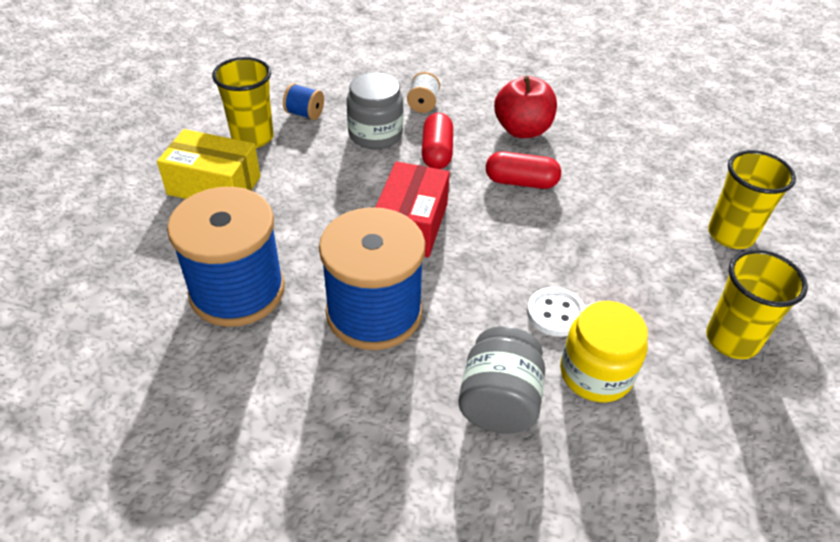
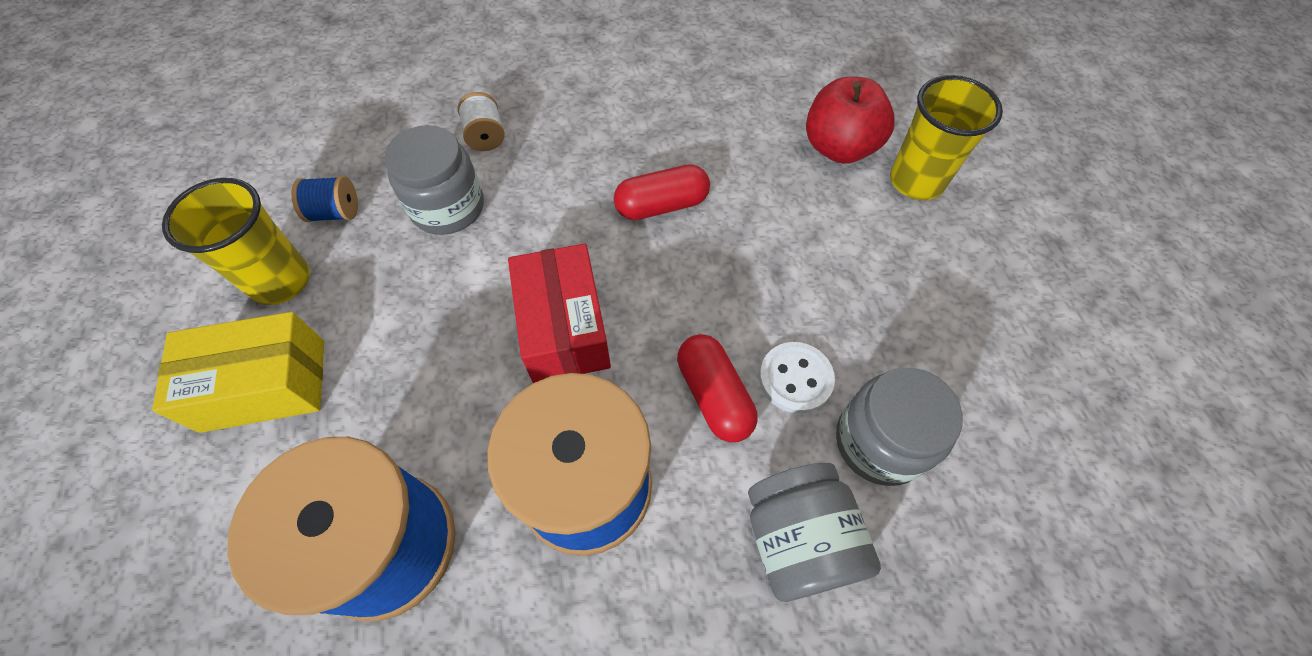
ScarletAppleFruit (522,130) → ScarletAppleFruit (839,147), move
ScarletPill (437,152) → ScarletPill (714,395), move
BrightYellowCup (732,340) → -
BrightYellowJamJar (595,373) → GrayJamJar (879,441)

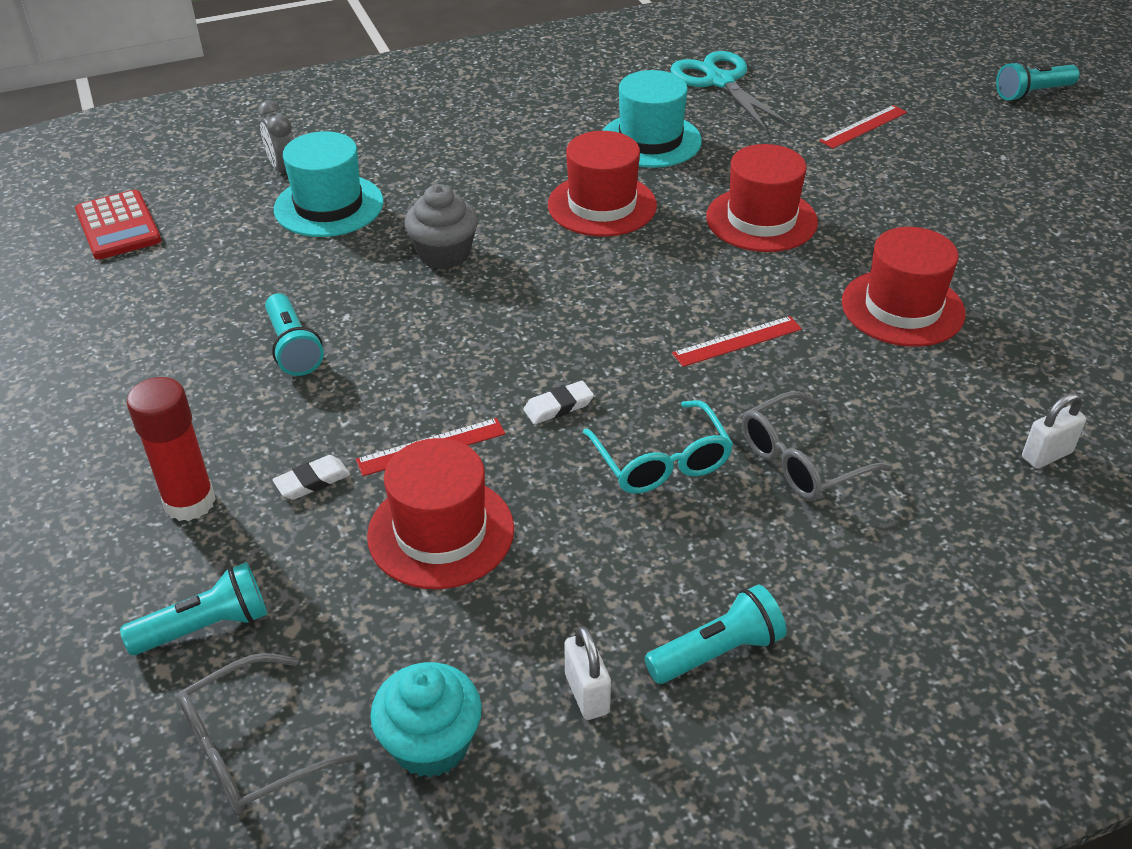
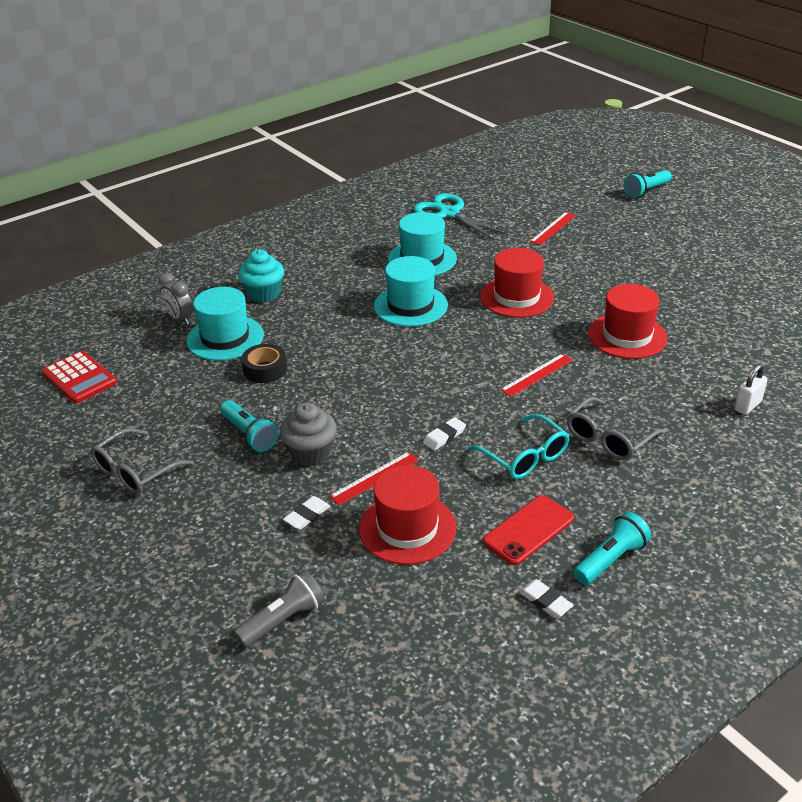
ScarletTopHat (602,205) → TurquoiseTopHat (410,305)
GrayCupcake (444,254) → GrayCupcake (310,453), move
ScarletGlueStick (190,502) → -
TurquoisePocketTorch (206,627) → GrayPocketTorch (283,620)
SnowWhiteSmallLock (587,693) → SnowWhiteGumEraser (545,601)
GrayGlasses (250,749) → GrayGlasses (135,471), move
TurquoiseCupcake (431,744) → TurquoiseCupcake (263,293), move
- → BlackRollOfTape (265,369)
- → ScarletMobilePhone (528,530)

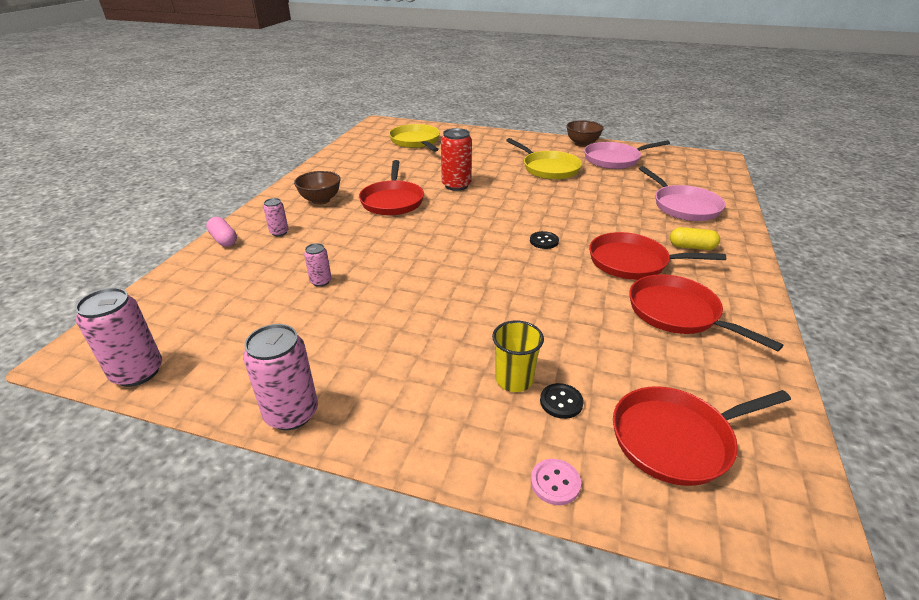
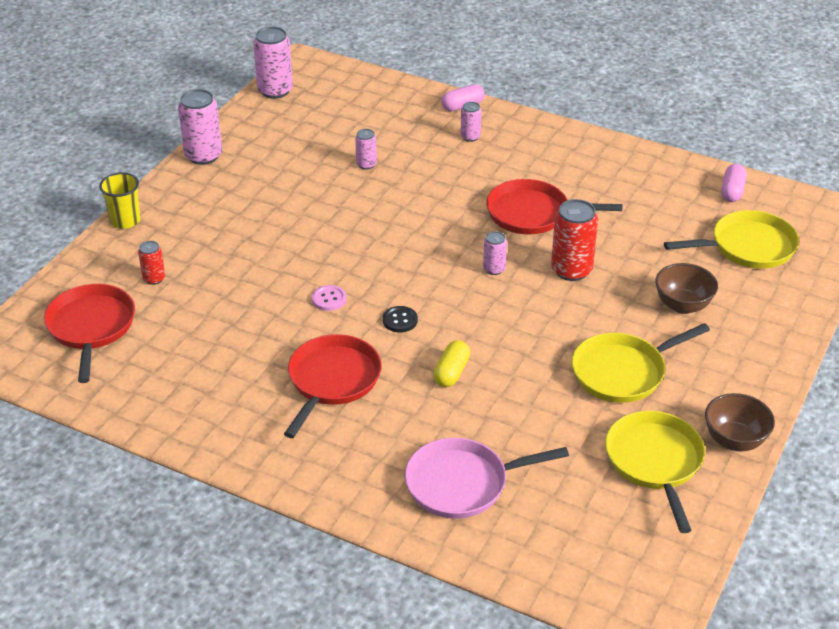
PinkSkillet (614,159) → BrightYellowSkillet (655,462)
BrownServingBowl (320,200) → BrownServingBowl (682,305), move
BrightYellowPill (692,247) → BrightYellowPill (451,372), move
ScarletSkillet (678,313) → -
BrightYellowCup (514,380) → BrightYellowCup (125,221), move
BlackSewingButton (561,402) → ScarletCan (154,278)
PinkSewingButton (555,483) → PinkSewingButton (329,299), move
- → PinkPill (732,191)
- → PinkCan (494,269)

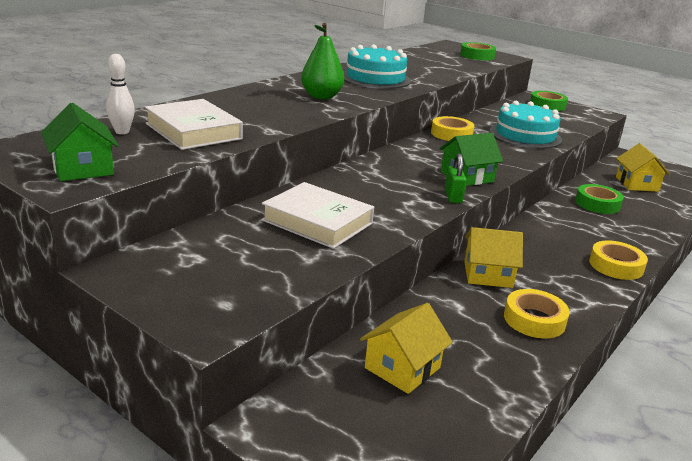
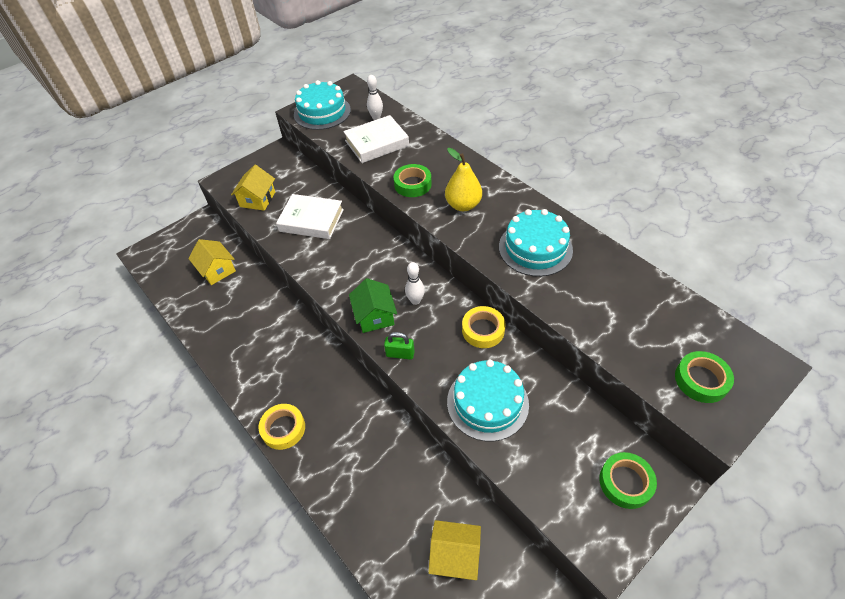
LeafGreenToyPear (321,96) → BrightYellowToyPear (463,205)
LeafGreenToyHouse (82,168) → TurquoiseLayerCake (322,112)
LeafGreenSmallLock (453,196) → LeafGreenSmallLock (400,354), move
SnowWhiteBook (317,222) → SnowWhiteBook (311,220), 60 degrees clockwise
LeafGreenRollOfTape (597,204) → LeafGreenRollOfTape (412,184), move
BrightYellowToyHouse (488,274) → BrightYellowToyHouse (257,199), move
BrightYellowRollOfTape (534,320) → -
- → SnowWhiteBowlingPin (415,301)

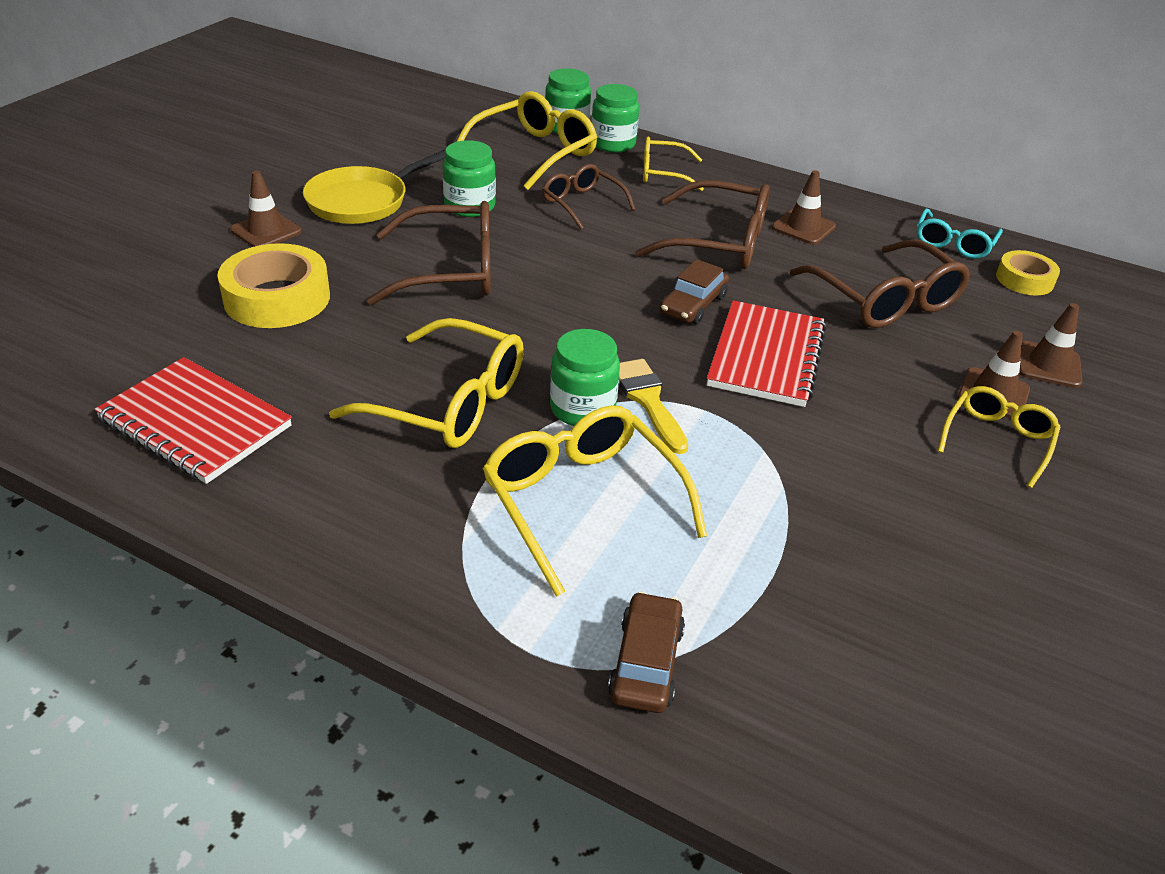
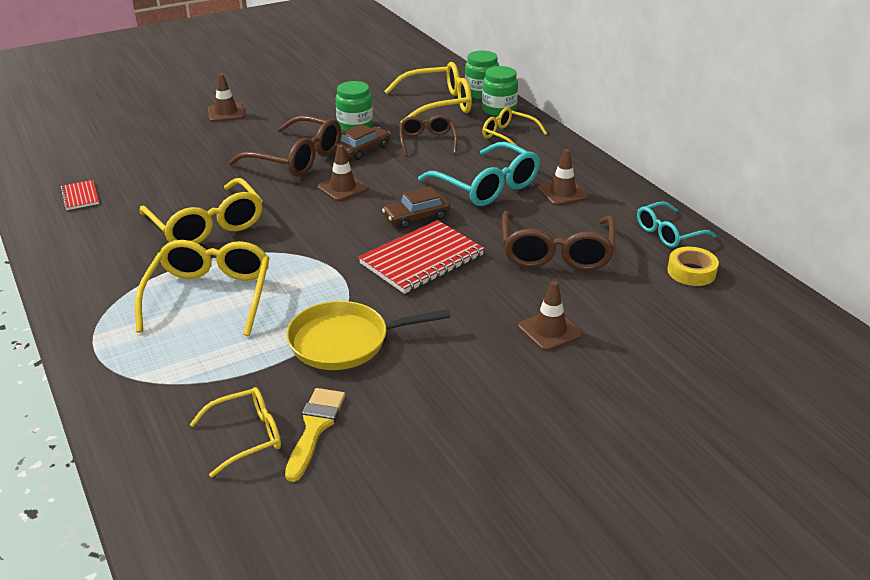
BrightYellowSkillet (362,201) → BrightYellowSkillet (345,342), move
BrownGlasses (719,242) → TurquoiseGlasses (487,186)
BrightYellowRollOfTape (277,298) → -
BrownRoadCone (1048,365) → BrownRoadCone (343,188), move
LeafGreenJamJar (582,408) → -
ScarletNotebook (195,423) → ScarletNotebook (80,196), x0.49
BrightYellowPaintBrush (648,400) → BrightYellowPaintBrush (315,428), move
BrightYellowGlasses (997,440) → BrightYellowGlasses (247,436), move
BrownAutomobile (646,662) → BrownAutomobile (363,150), move

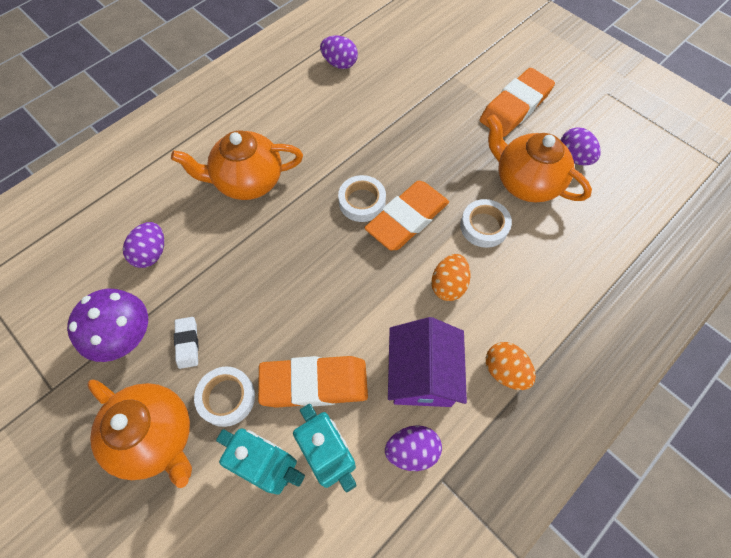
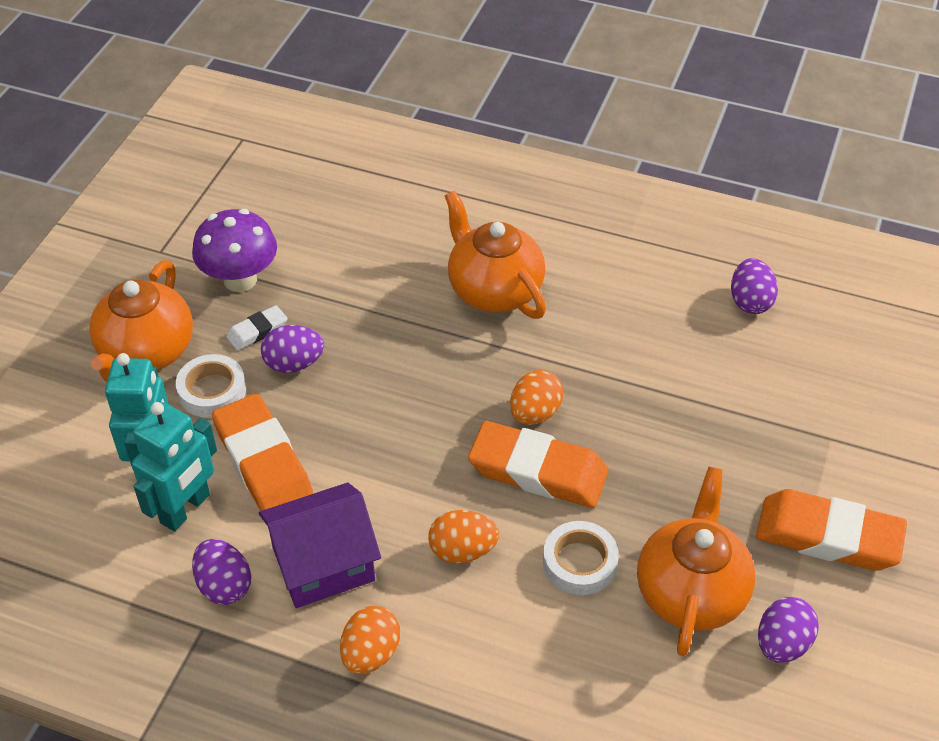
SnowWhiteRollOfTape (362,202) → OrangeColouredEggShape (535,413)
RoyalPurpleEggShape (151,253) → RoyalPurpleEggShape (294,364), move

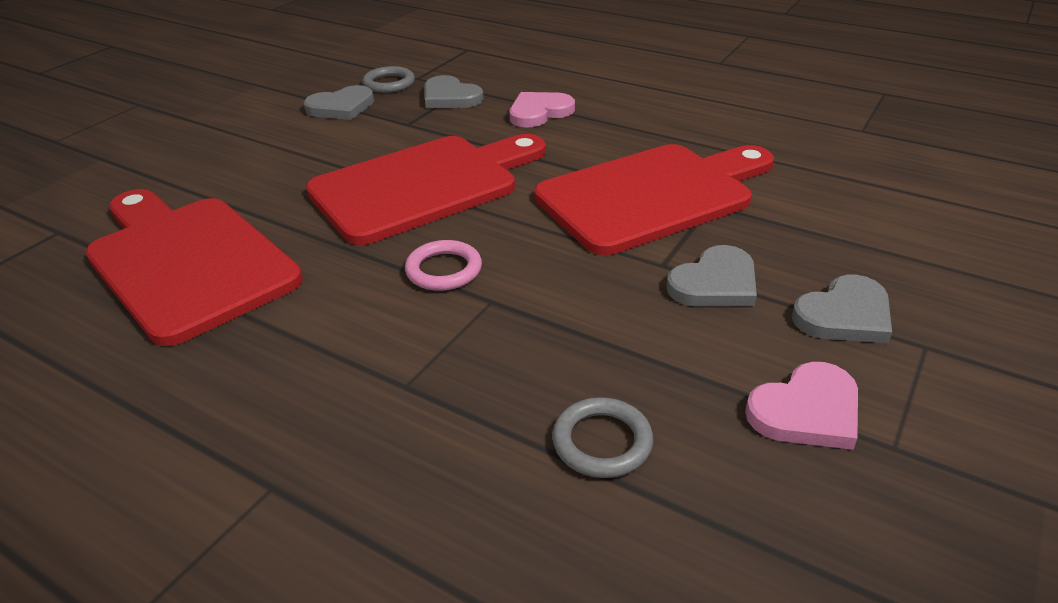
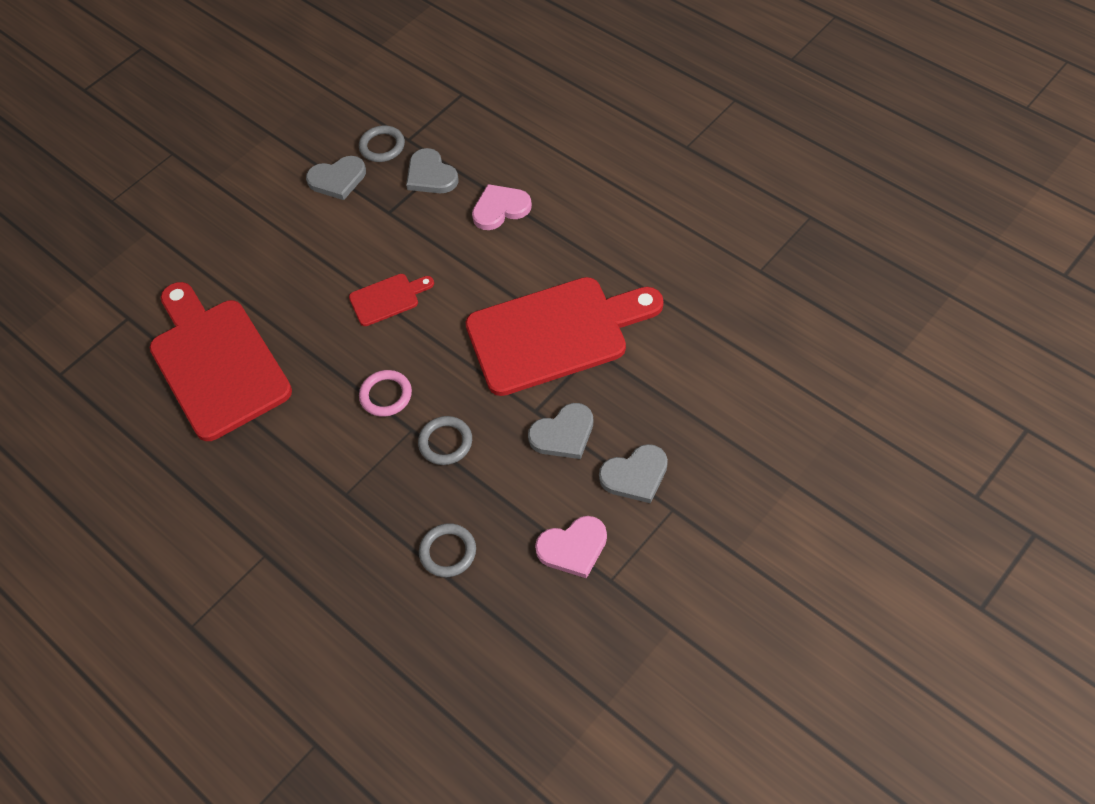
ScarletBreadBoard (423,186) → ScarletBreadBoard (388,299), x0.45
- → GrayHoop (445,442)

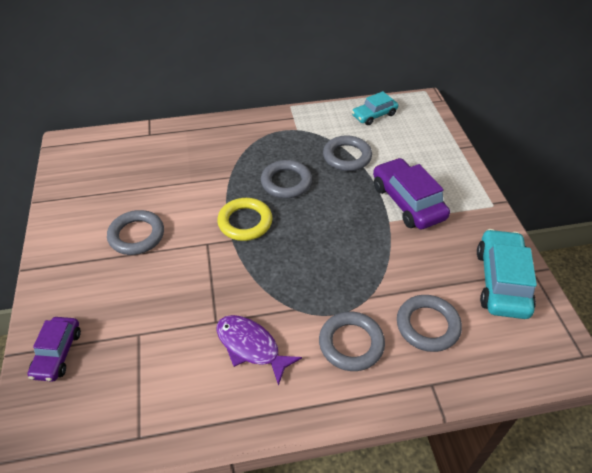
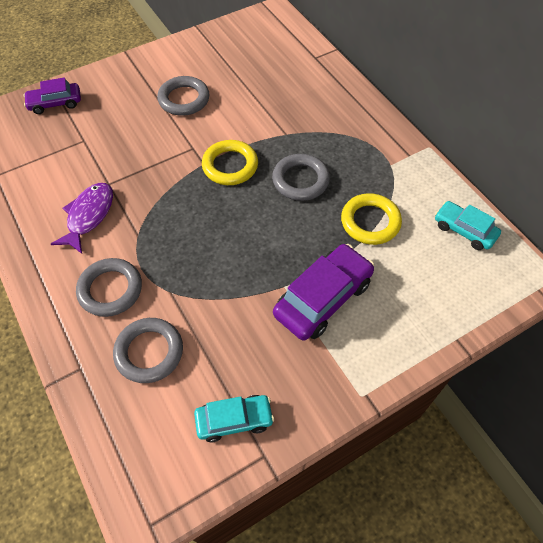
GrayHoop (347,156) → BrightYellowHoop (370,222)
TurquoiseAutomobile (501,281) → TurquoiseAutomobile (234,420), x0.62

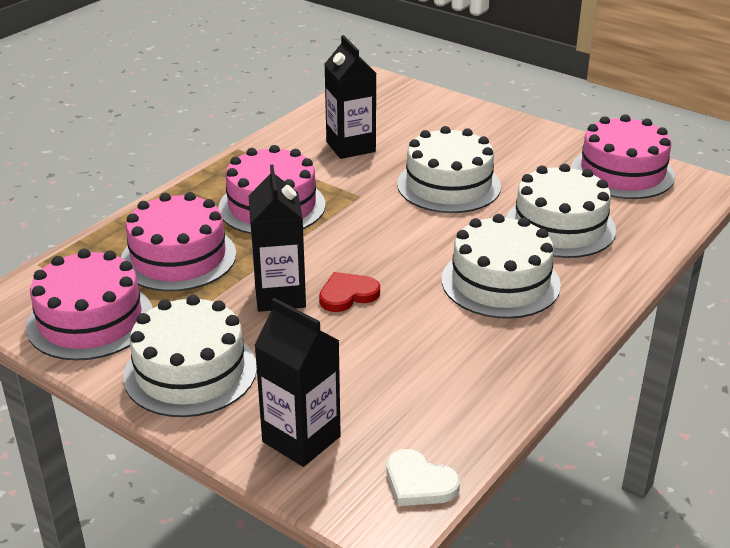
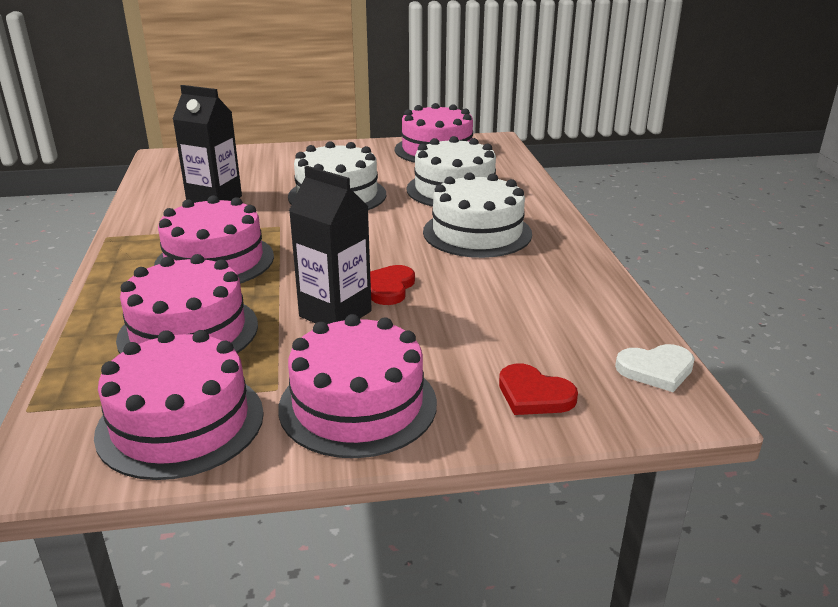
SnowWhiteLayerCake (190,371) → PinkLayerCake (358,405)
BlackCarton (301,439) → ScarletLoveHeart (534,395)

